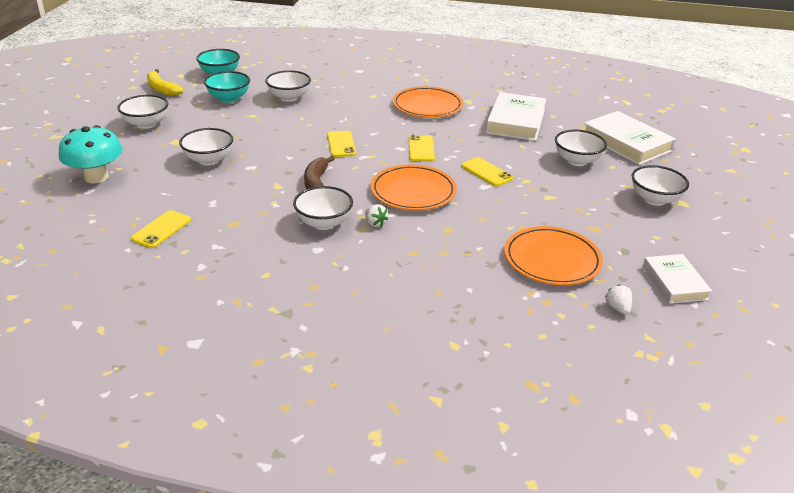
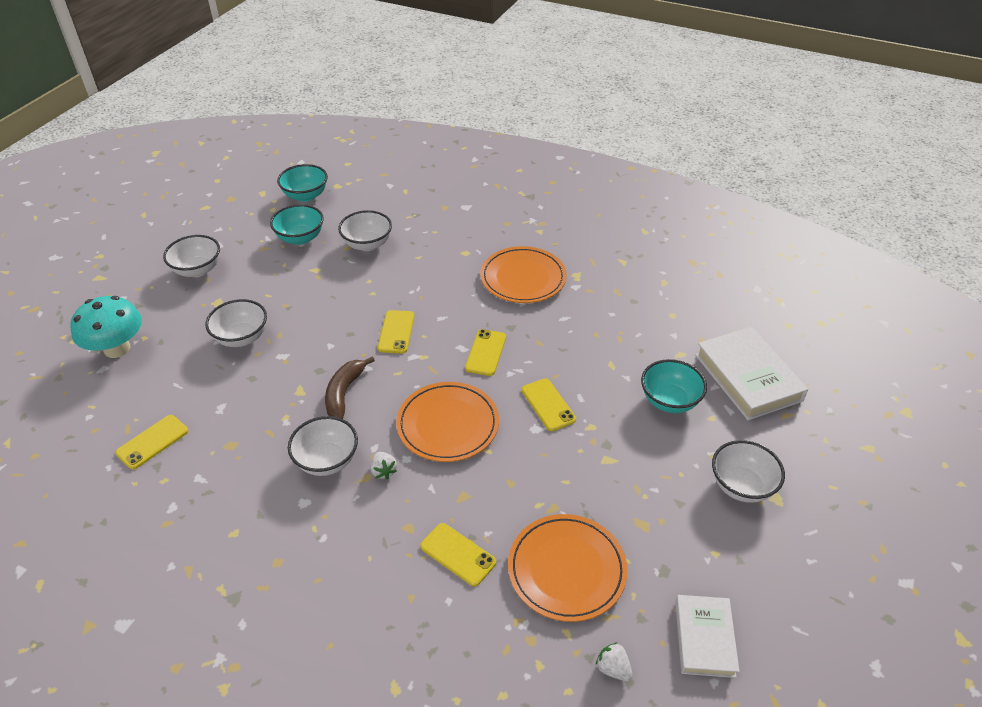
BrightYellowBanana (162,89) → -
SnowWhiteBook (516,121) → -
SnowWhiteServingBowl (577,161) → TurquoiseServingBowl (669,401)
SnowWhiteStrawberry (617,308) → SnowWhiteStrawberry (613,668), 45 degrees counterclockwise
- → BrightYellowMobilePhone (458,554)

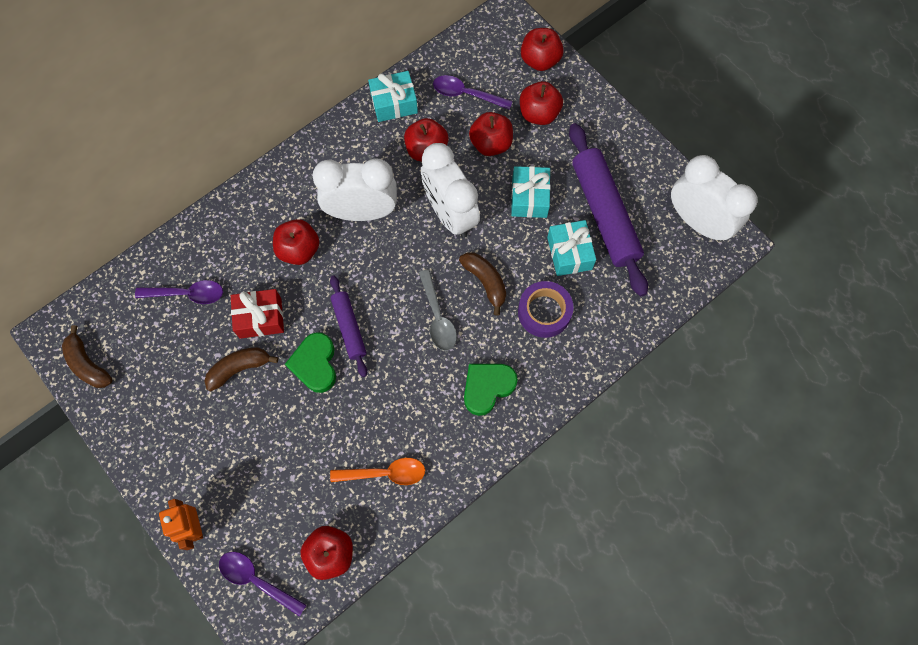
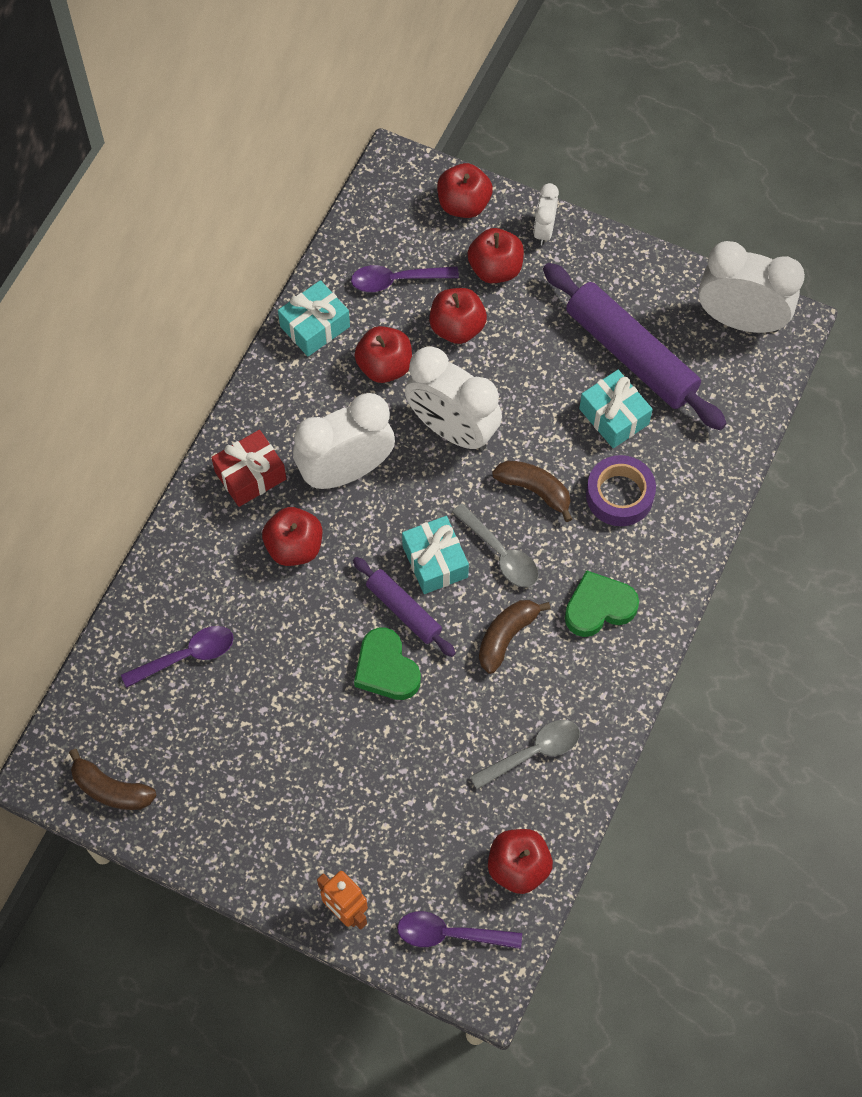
TurquoisePresent (529,198) → TurquoisePresent (435,561), move
ScarletPresent (260,318) → ScarletPresent (250,475), move
BrownBanana (239,368) → BrownBanana (506,636), move
LeafGreenLoveHeart (487,387) → LeafGreenLoveHeart (599,607), 45 degrees clockwise
OrangeColouredTeaspoon (385,473) → GrayTeaspoon (533,752)
- → SnowWhiteAlarmClock (544,230)

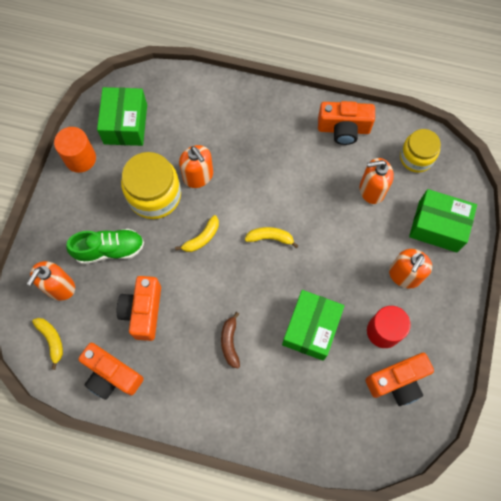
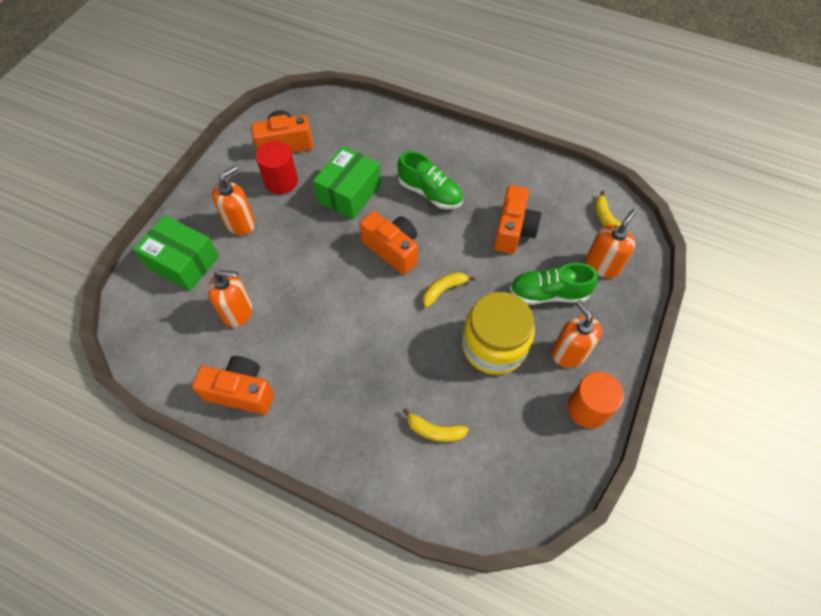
LeafGreenPackage (125,124) → -
BrightYellowJamJar (416,157) → -
OrangeColouredSoapPump (198,176) → OrangeColouredSoapPump (569,352), move
BrightYellowBanana (270,238) → BrightYellowBanana (434,431), move
BrownBanana (230,342) → LeafGreenShoe (430,193)
OrangeColouredPhotoCamera (112,375) → OrangeColouredPhotoCamera (392,249), move

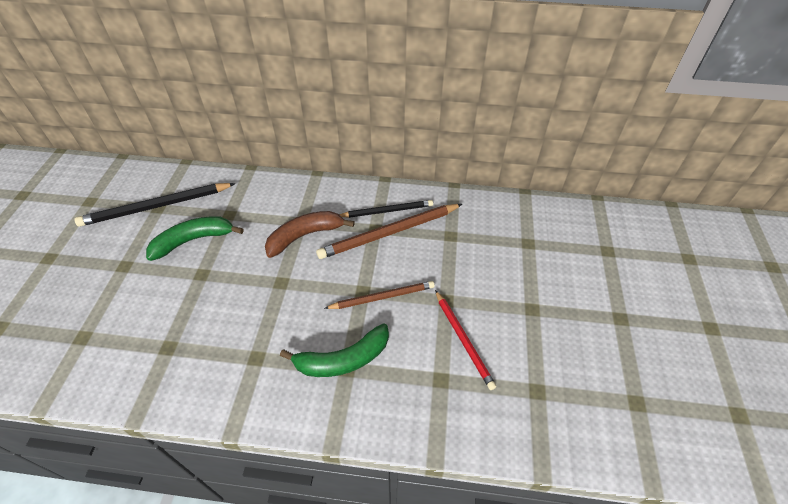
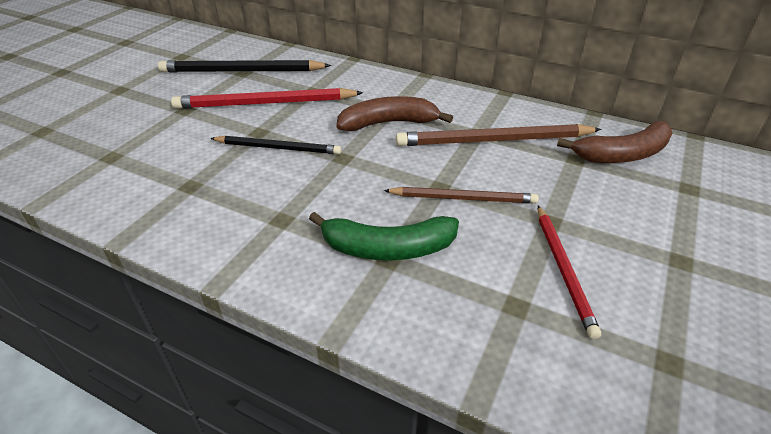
BlackWoodenPencil (387,211) → BlackWoodenPencil (278,148), move
LeafGreenBanana (193,240) → ScarletWoodenPencil (265,103)
- → BrownBanana (622,154)

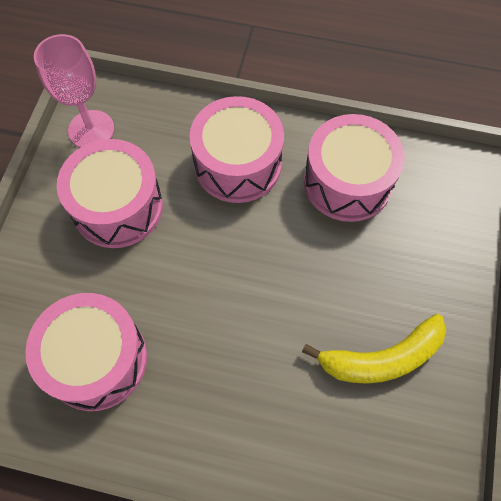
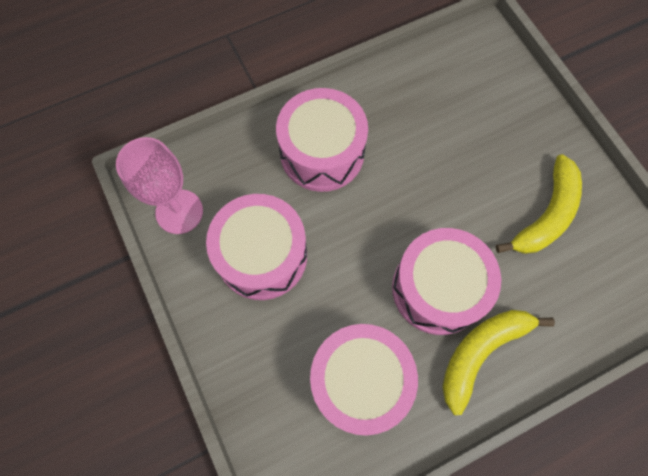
PinkToyDrum (347,182) → PinkToyDrum (438,288), move
- → BrightYellowBanana (481,352)

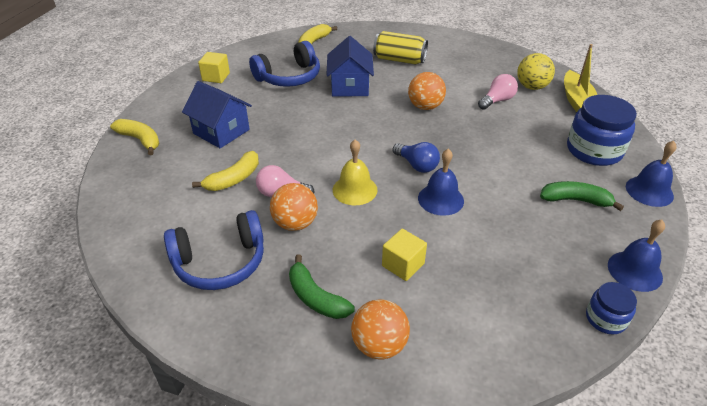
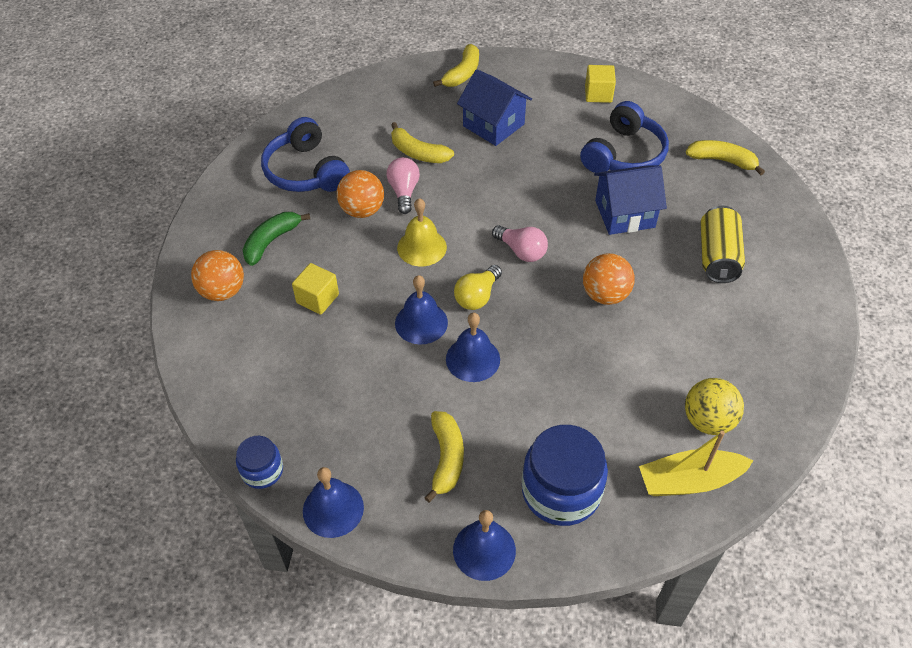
RoyalBlueOverEarHeadphones (289,77) → RoyalBlueOverEarHeadphones (624,154), 105 degrees counterclockwise
PinkLightbulb (497,100) → PinkLightbulb (521,251), move
RoyalBlueToyHouse (221,131) → RoyalBlueToyHouse (493,125), 75 degrees counterclockwise
RoyalBlueLightbulb (417,165) → BrightYellowLightbulb (477,296)
LeafGreenBanana (575,200) → BrightYellowBanana (446,458)
- → RoyalBlueSchoolBell (473,359)

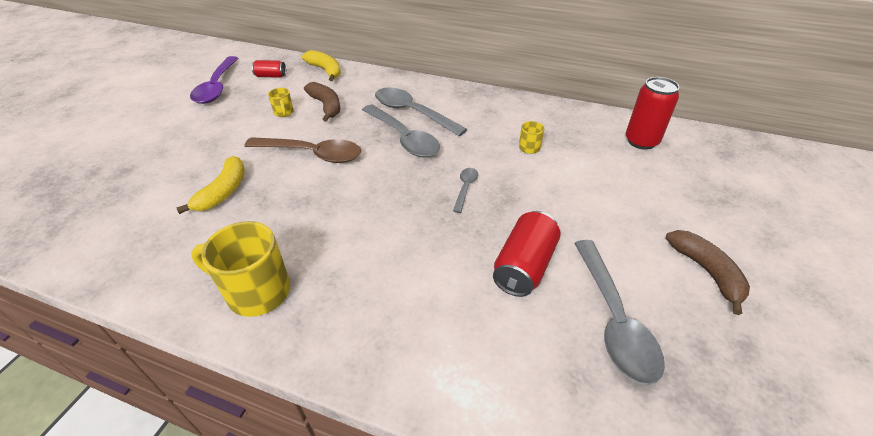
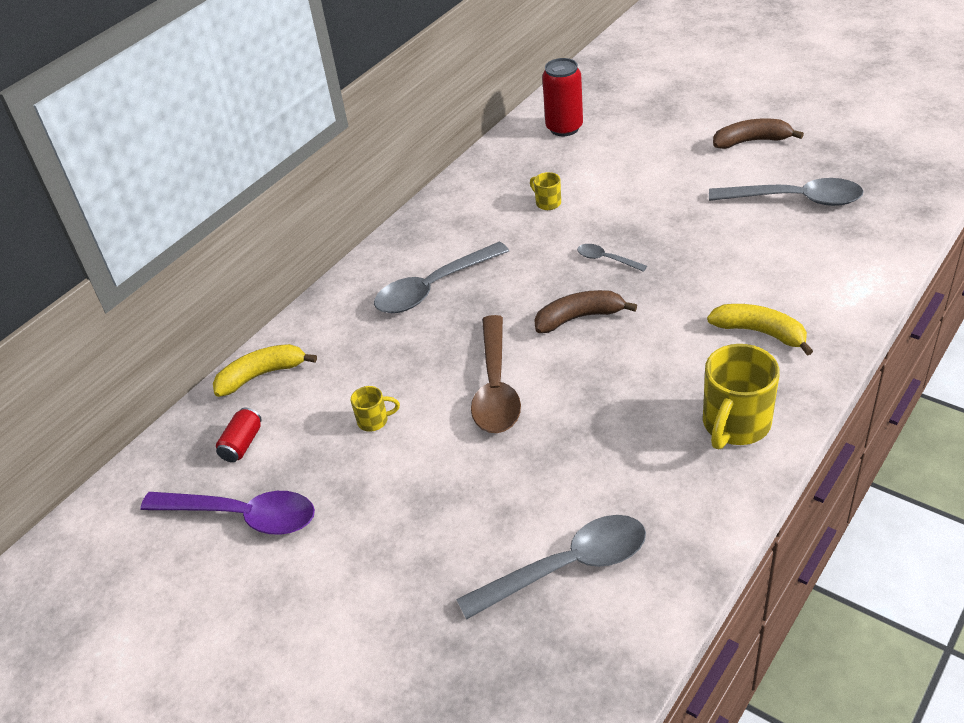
BrownBanana (326,106) → BrownBanana (579,318), move
GrayTeaspoon (403,138) → GrayTeaspoon (566,567), move
BrownTeaspoon (312,154) → BrownTeaspoon (495,387), 150 degrees clockwise
BrightYellowBanana (223,191) → BrightYellowBanana (760,332), move
ScarletCan (524,266) → -

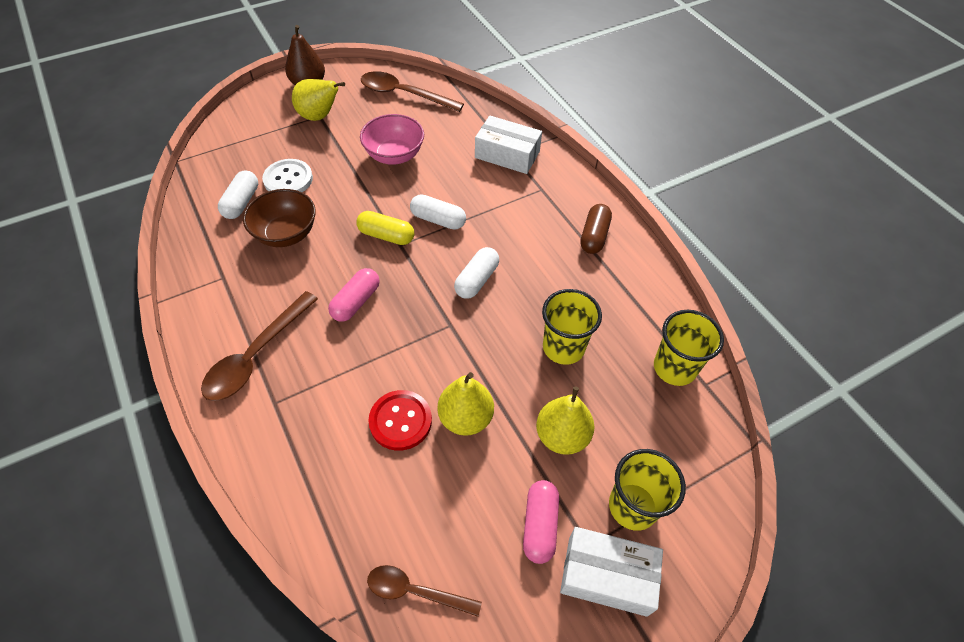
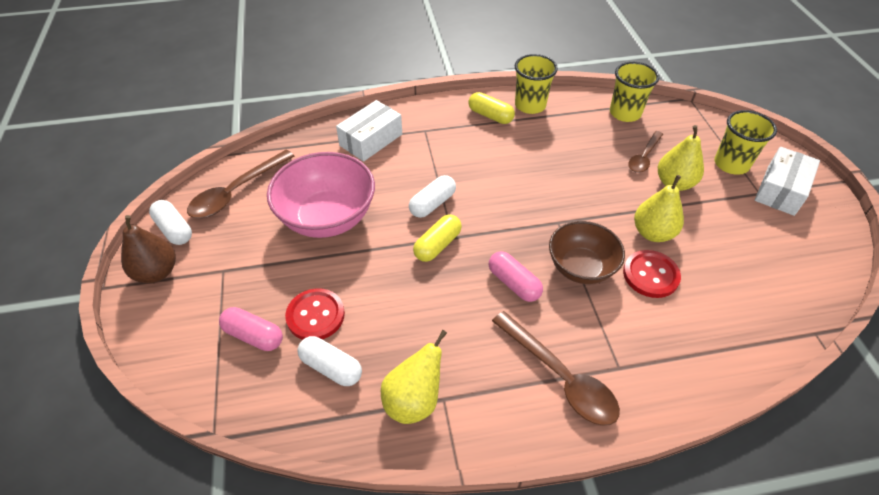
BrightYellowToyPear (319,116) → BrightYellowToyPear (414,400), move
PinkServingBowl (394,155) → PinkServingBowl (327,218), x1.50
SnowWhiteSewingButton (288,179) → ScarletSewingButton (315,315)
BrownServingBowl (286,234) → BrownServingBowl (580,267), move
BrownPill (594,236) → BrightYellowPill (490,116)
SnowWhitePill (476,280) → SnowWhitePill (174,229), move
BrightYellowCup (563,347) → BrightYellowCup (530,105), move
PinkPill (539,525) → PinkPill (254,335), move
BrownTeaspoon (415,591) → BrownTeaspoon (644,157), move

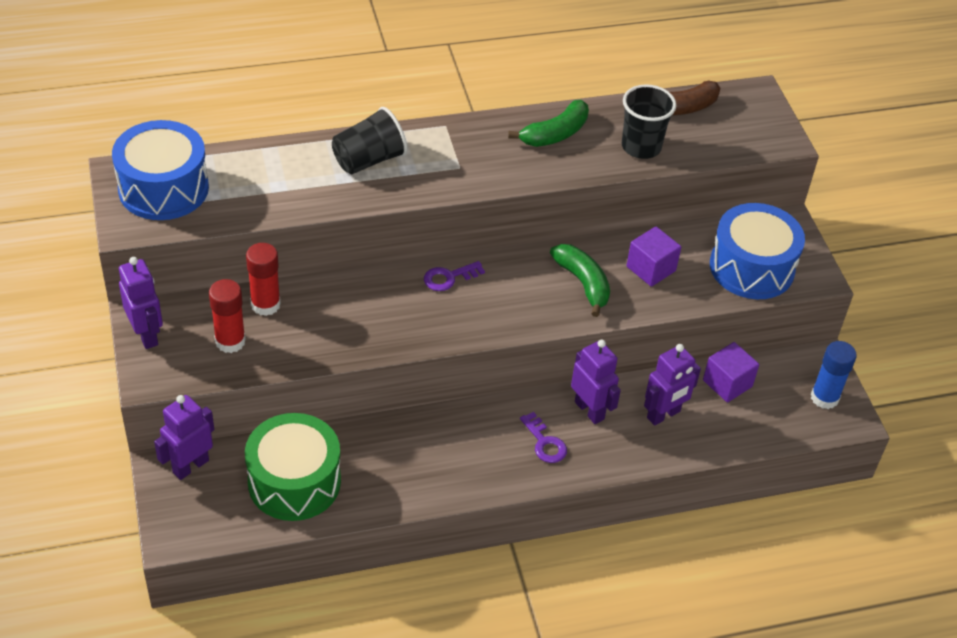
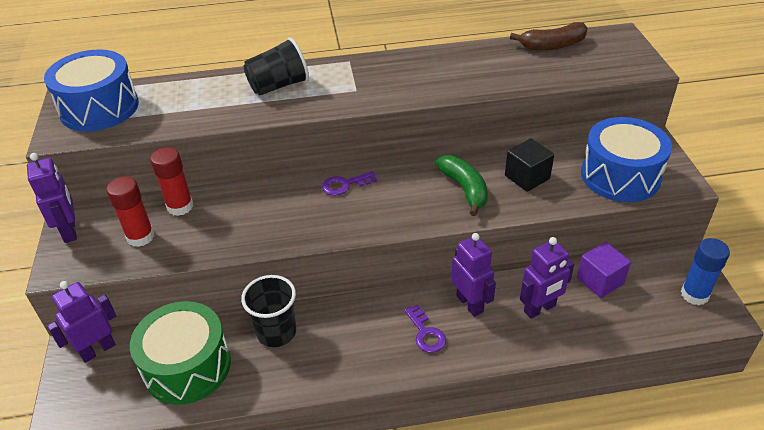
BlackCup (641,147) → BlackCup (276,332), move
LeafGreenBanana (555,134) → -
RoyalPurpleCube (651,269) → BlackCube (527,177)

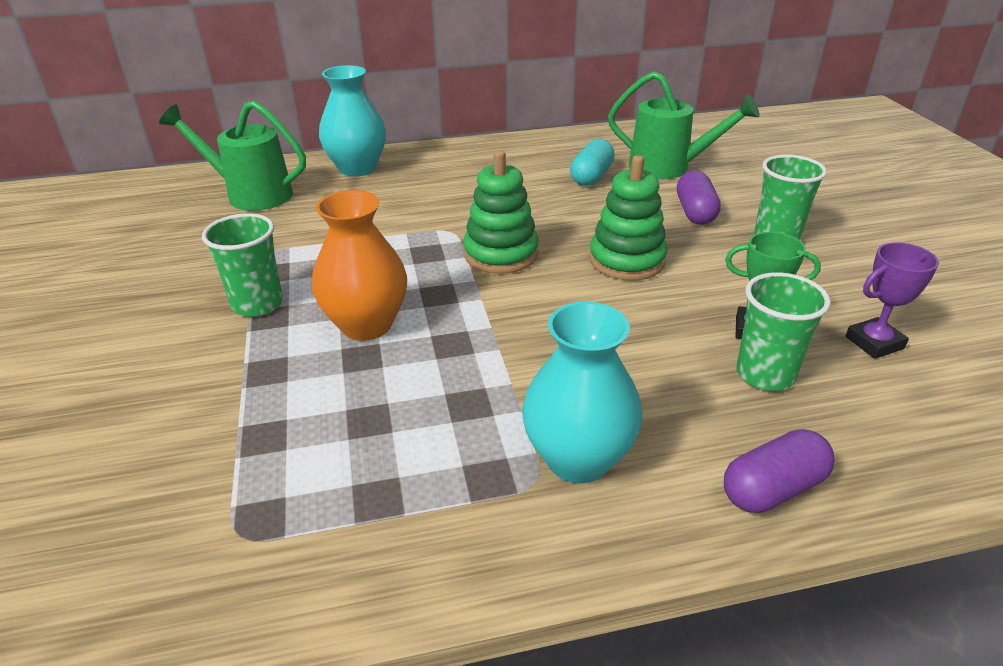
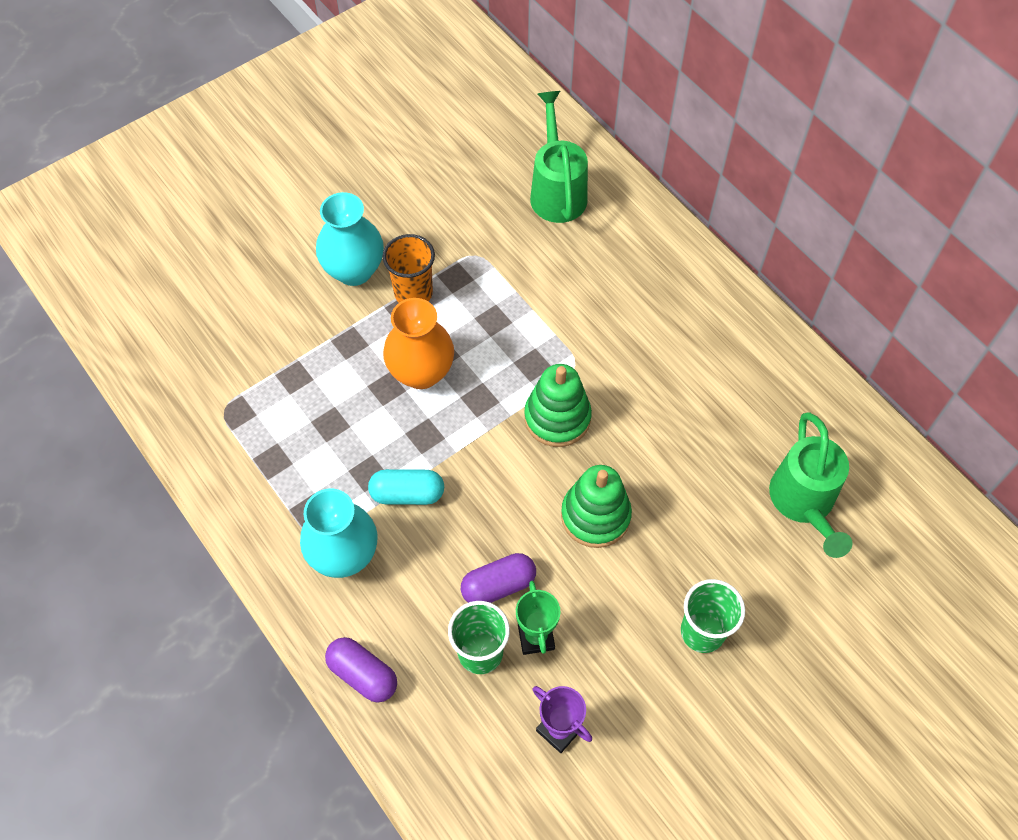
TurquoiseFlowerVase (357,168) → TurquoiseFlowerVase (354,270), move
TurquoisePill (591,176) → TurquoisePill (407,494), move
RoyalPurplePill (695,212) → RoyalPurplePill (498,585), move
LeafGreenCup (257,304) → OrangeColouredCup (413,293)

